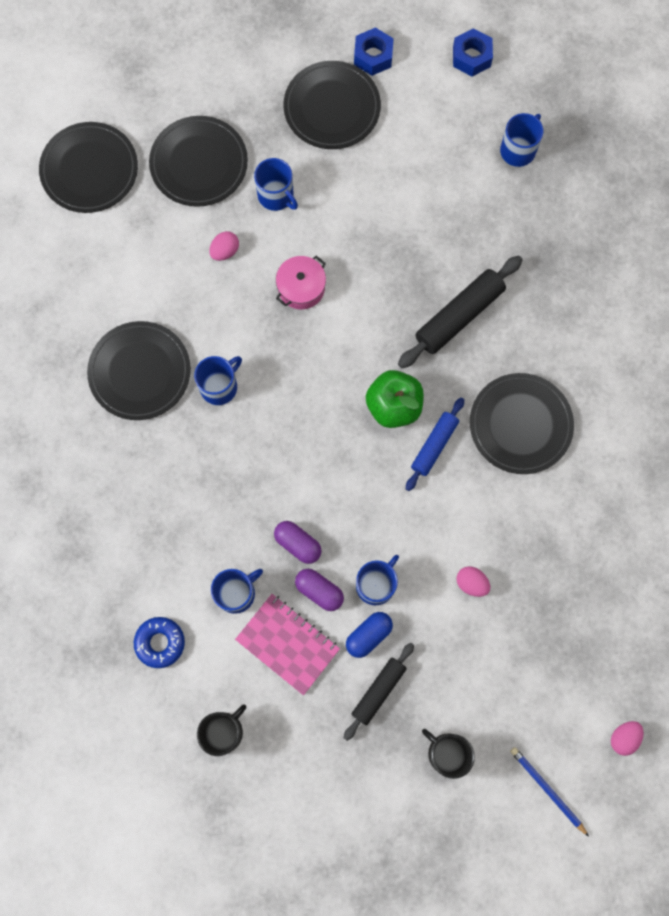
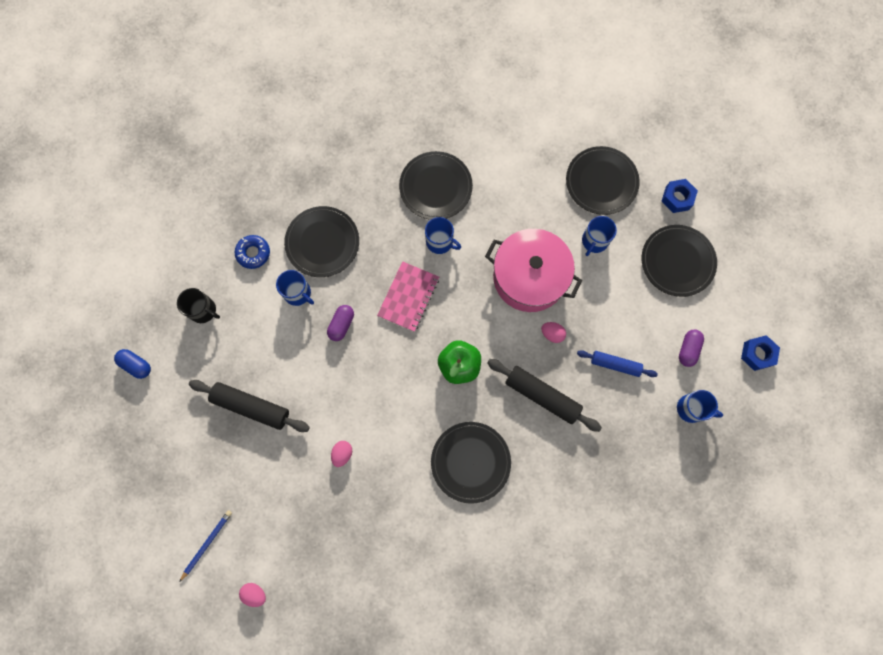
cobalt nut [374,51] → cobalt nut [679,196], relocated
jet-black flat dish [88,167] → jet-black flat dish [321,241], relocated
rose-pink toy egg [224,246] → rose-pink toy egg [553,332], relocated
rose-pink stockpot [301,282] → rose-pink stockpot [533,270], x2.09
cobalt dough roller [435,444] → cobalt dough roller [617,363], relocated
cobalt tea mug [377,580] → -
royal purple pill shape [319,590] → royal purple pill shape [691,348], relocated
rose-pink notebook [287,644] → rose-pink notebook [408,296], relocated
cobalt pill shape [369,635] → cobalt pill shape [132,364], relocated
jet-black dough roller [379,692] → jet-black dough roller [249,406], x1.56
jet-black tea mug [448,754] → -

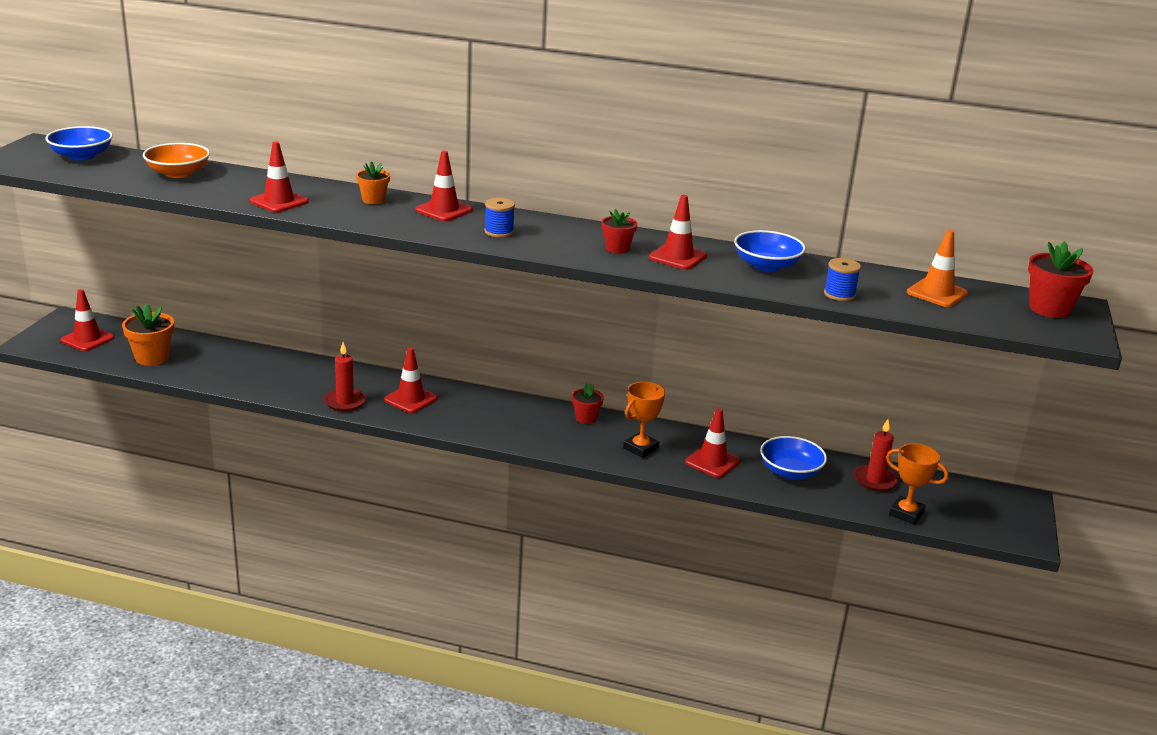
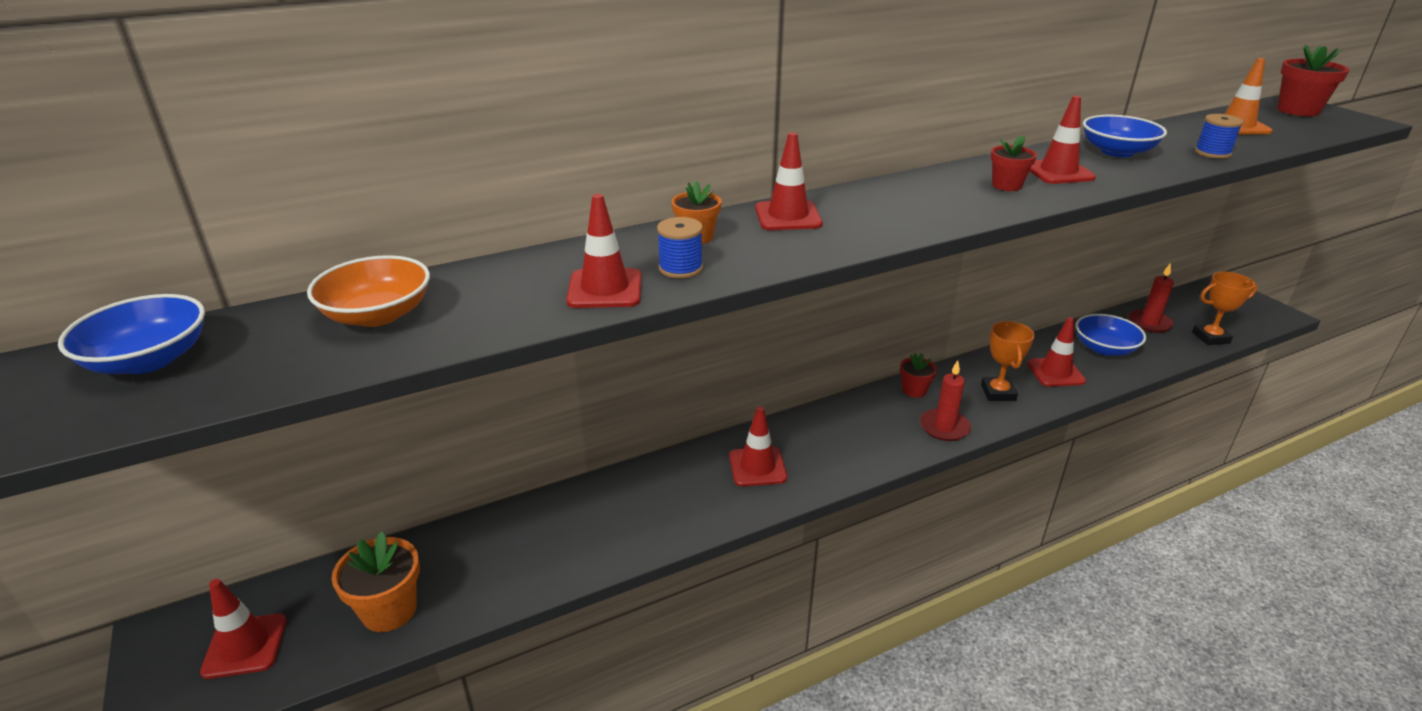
cobalt bobbin [499,217] → cobalt bobbin [680,248], relocated
crimson pillar candle [345,376] → crimson pillar candle [945,400], relocated

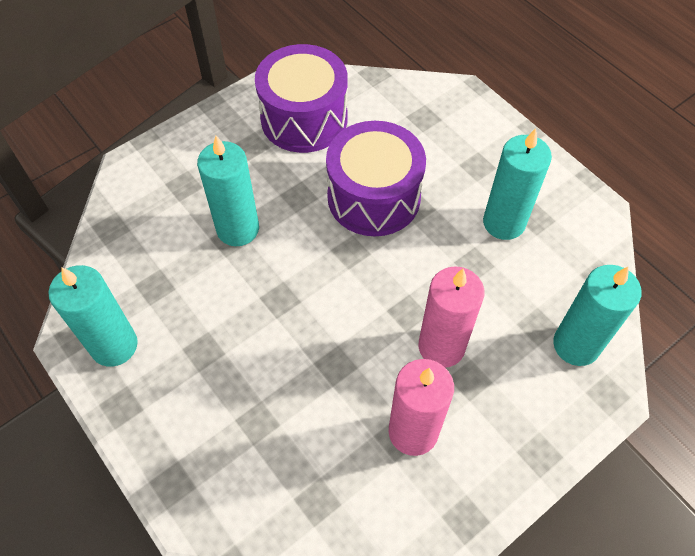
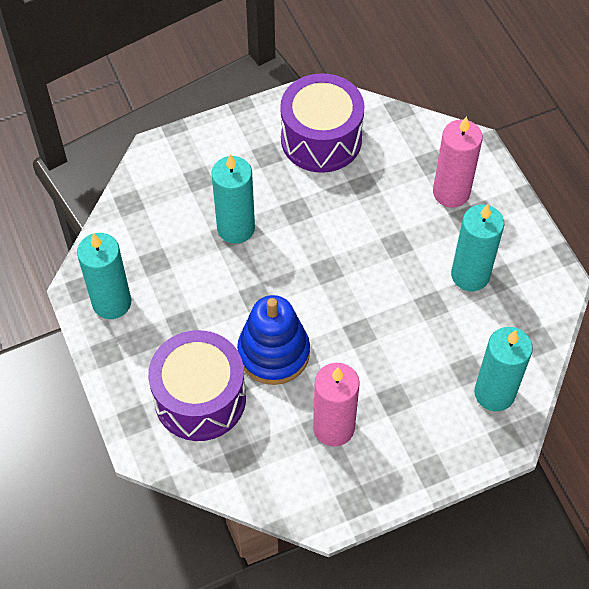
royal purple drum [376,178] → royal purple drum [197,385], relocated
rose-pink pillar candle [451,317] → rose-pink pillar candle [458,162], relocated
- → cobalt ring stacker [273,340]

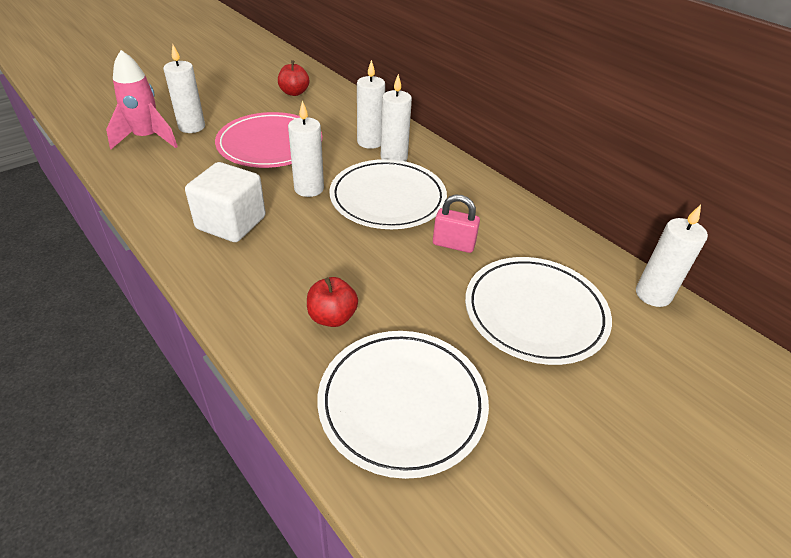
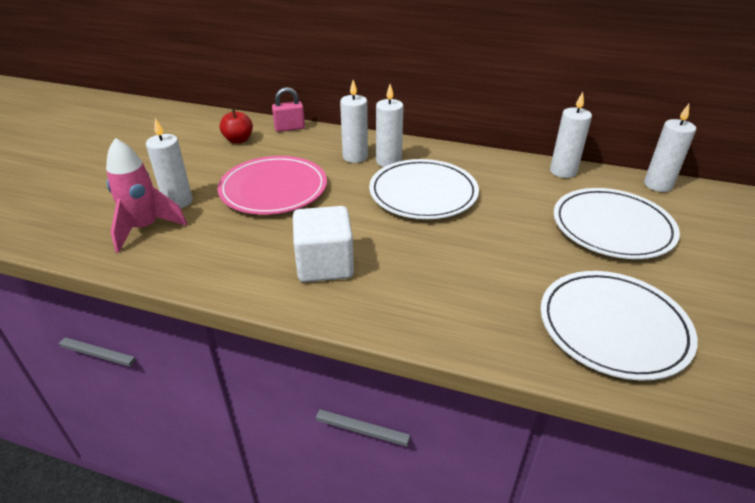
white pillar candle [306,148] → white pillar candle [571,135], relocated
rose-pink lock [456,224] → rose-pink lock [288,109], relocated
crimson apple [332,302] → -

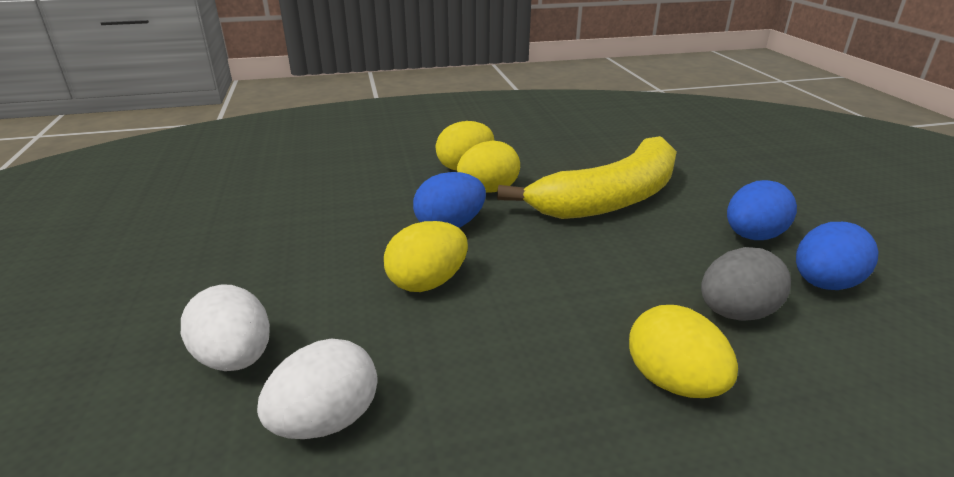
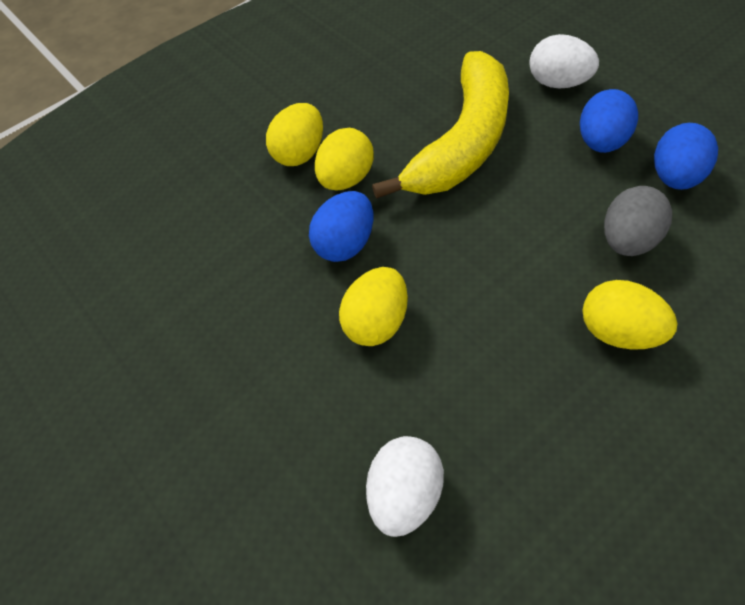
white toy egg [225,327] → white toy egg [564,61], relocated

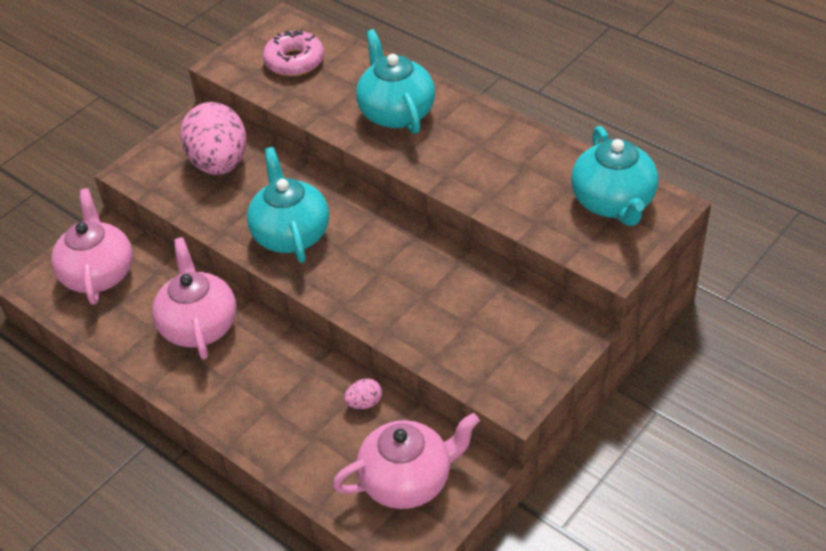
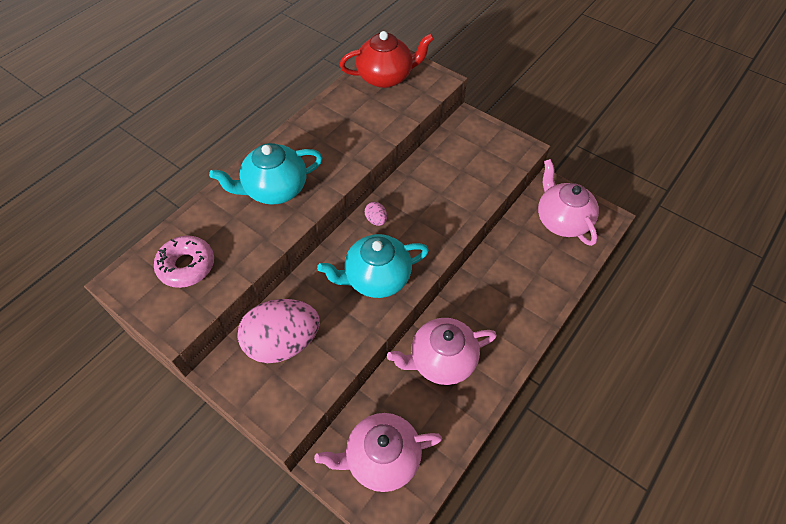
aqua teapot [614,176] → crimson teapot [387,59]
rose-pink toy egg [363,393] → rose-pink toy egg [376,214], relocated

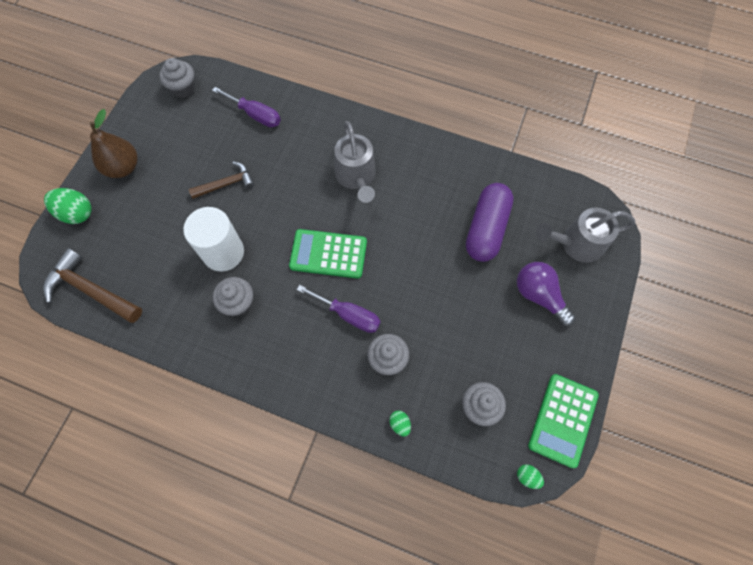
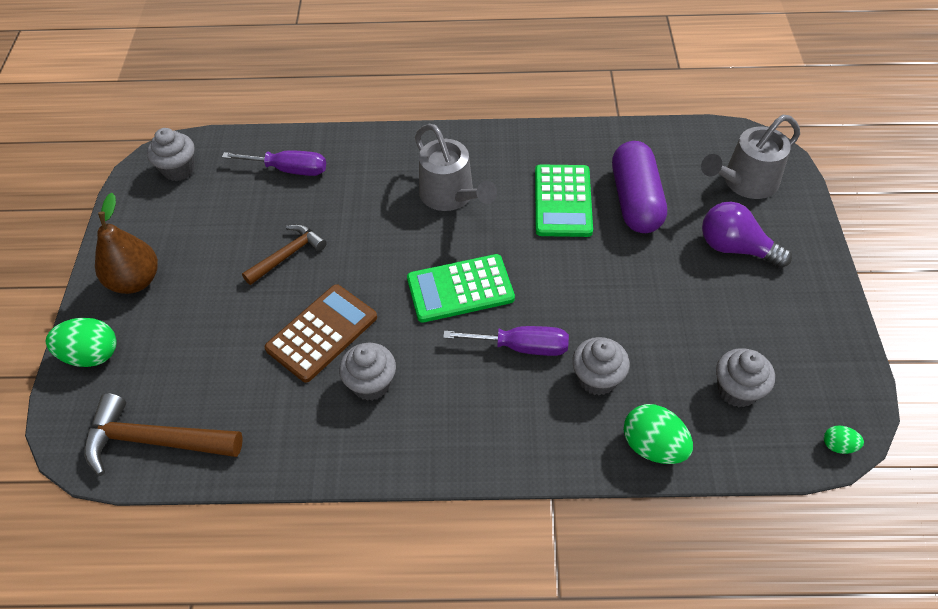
white cylinder [213,239] → russet adding machine [320,333]
green adding machine [563,421] → green adding machine [564,201], relocated
green toy egg [400,424] → green toy egg [658,434], x1.94

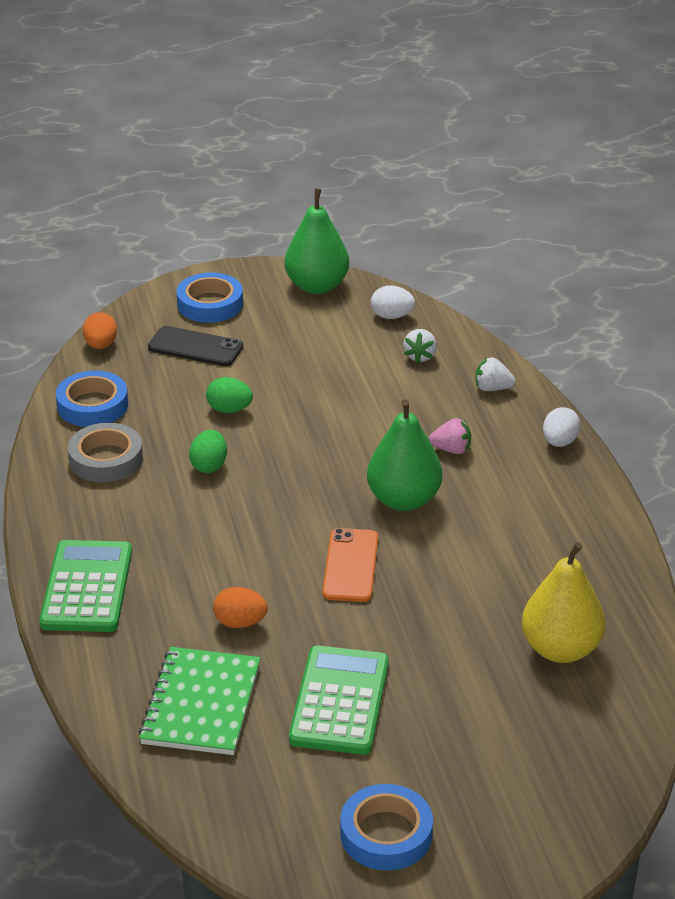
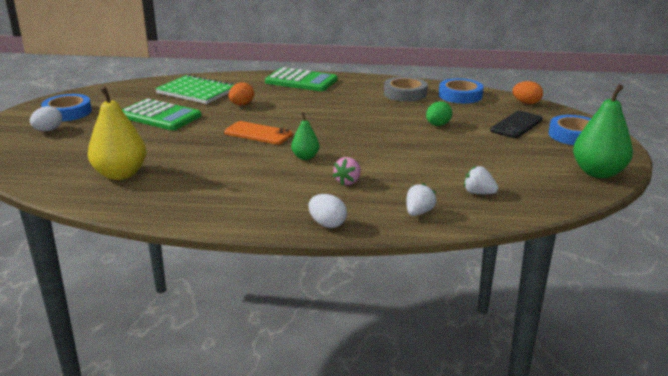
white toy egg [393,302] → white toy egg [46,118], relocated
green pear [404,455] → green pear [305,136], x0.53
green toy egg [208,451] → -

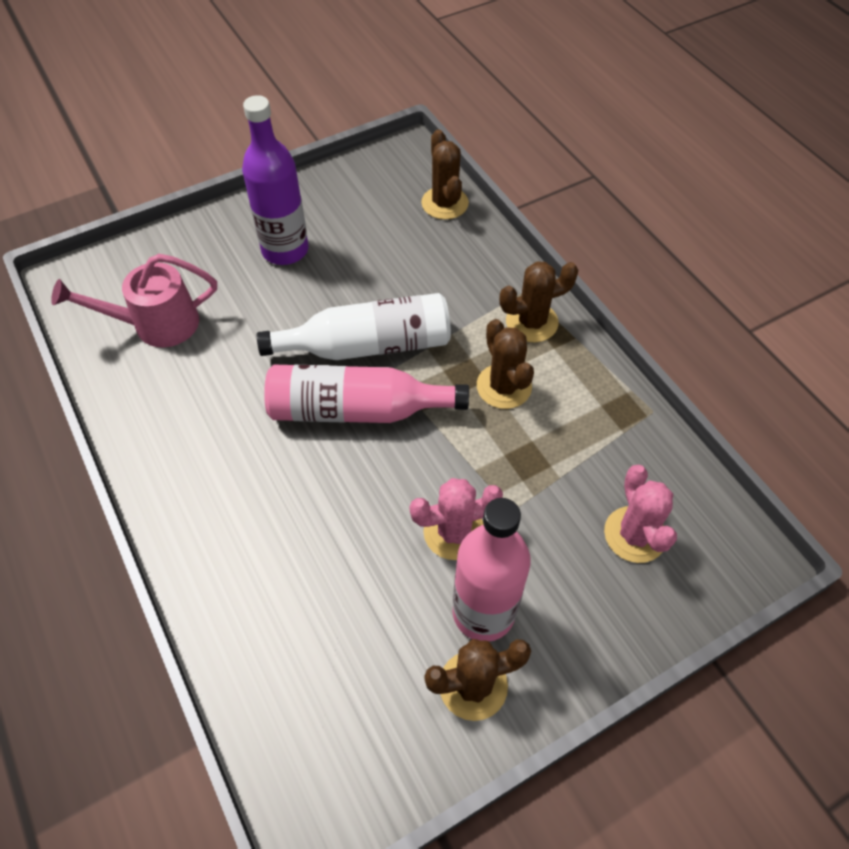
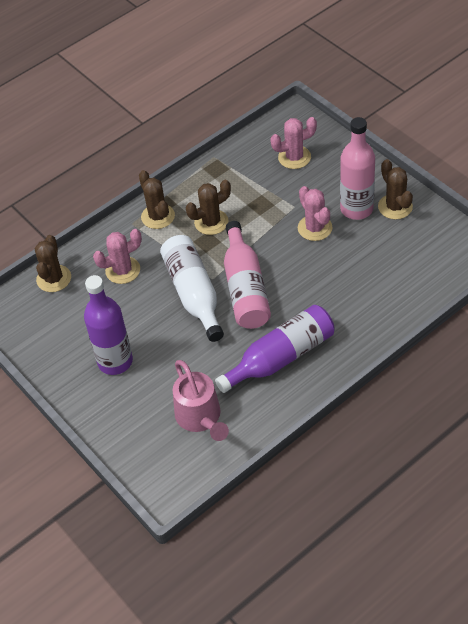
russet cactus [445,175] → russet cactus [53,263], 60 degrees counterclockwise
- → rose-pink cactus [117,256]
- → royal purple flask [275,349]

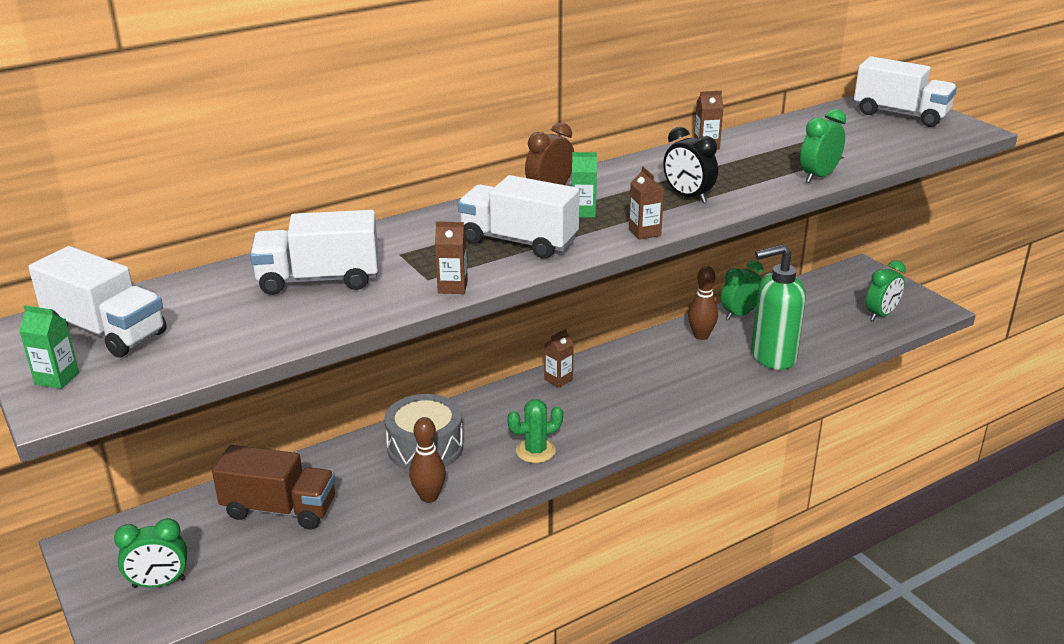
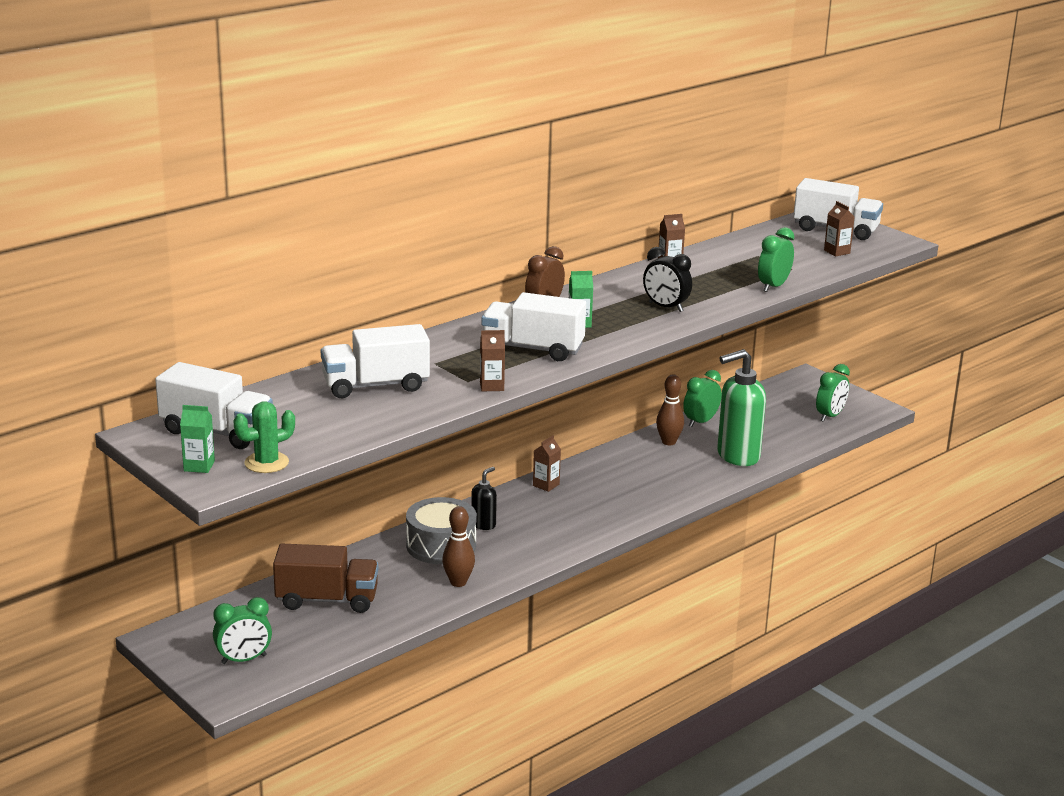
russet juice carton [646,203] → russet juice carton [839,228], relocated
green cactus [535,431] → green cactus [264,437], relocated
- → jet-black pump bottle [484,498]

